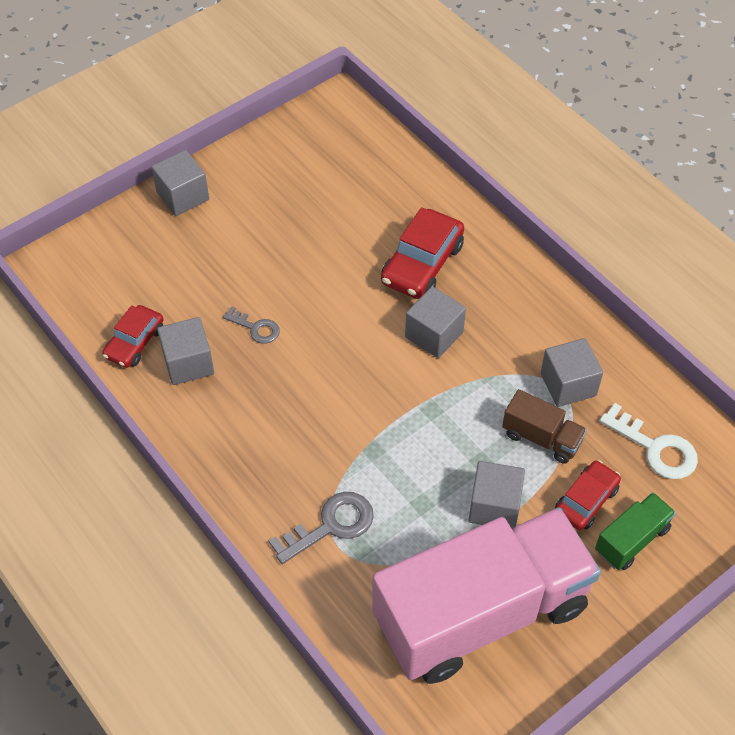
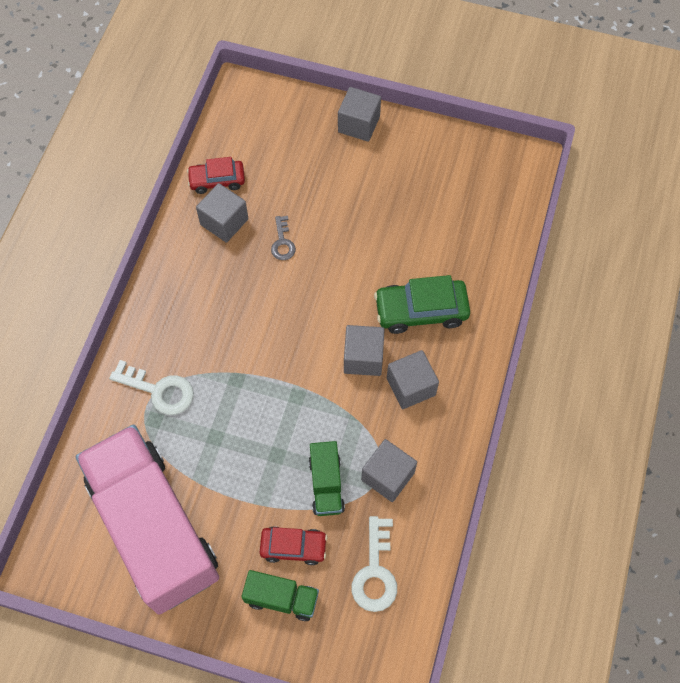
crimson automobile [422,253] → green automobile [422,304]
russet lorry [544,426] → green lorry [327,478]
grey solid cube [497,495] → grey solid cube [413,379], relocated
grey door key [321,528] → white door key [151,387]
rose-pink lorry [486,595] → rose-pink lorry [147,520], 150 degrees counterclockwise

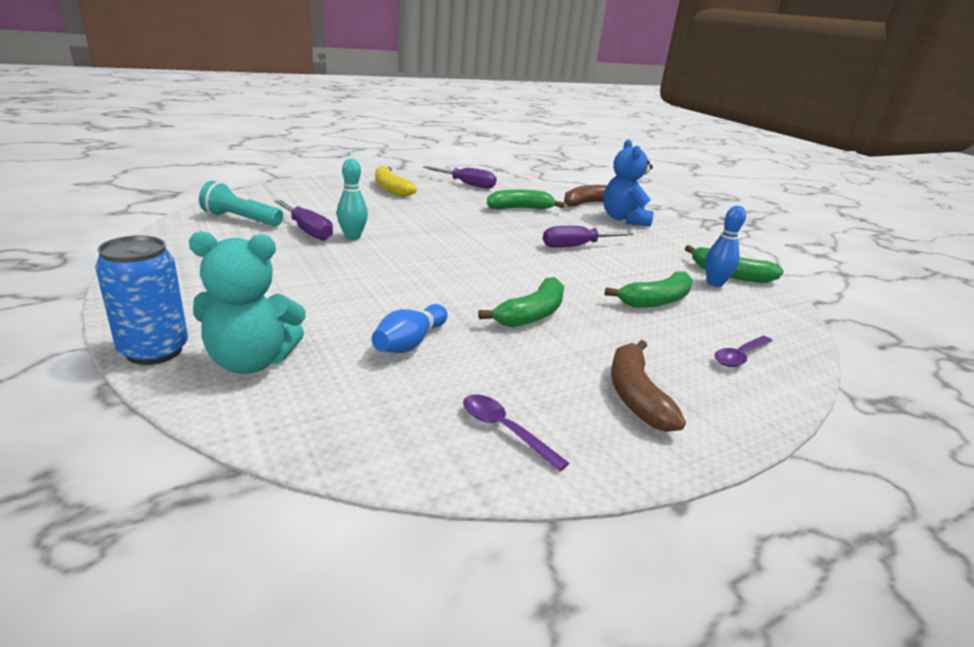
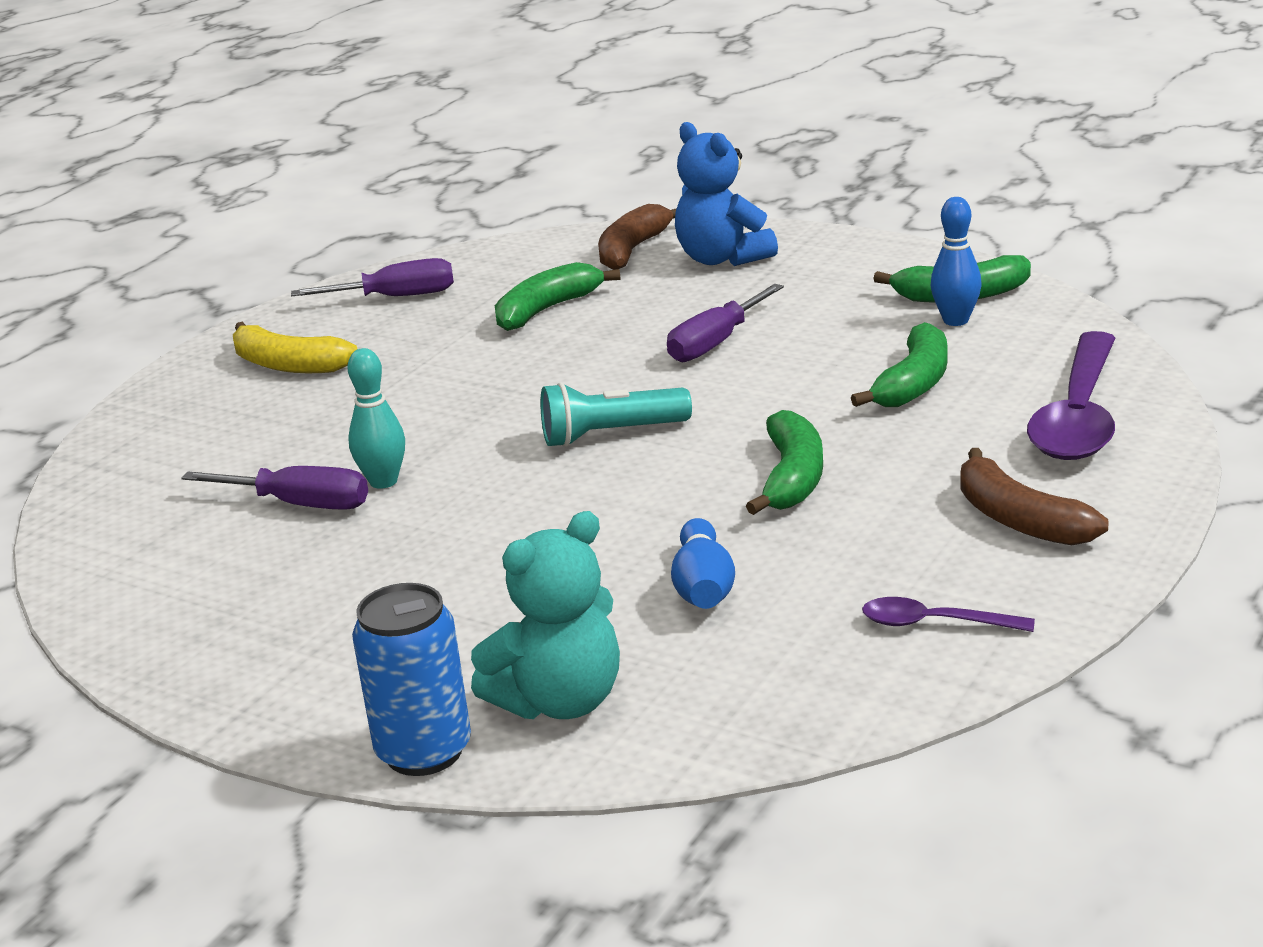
aqua pocket torch [241,203] → aqua pocket torch [616,414], relocated
royal purple teaspoon [744,351] → royal purple teaspoon [1071,395], x2.08

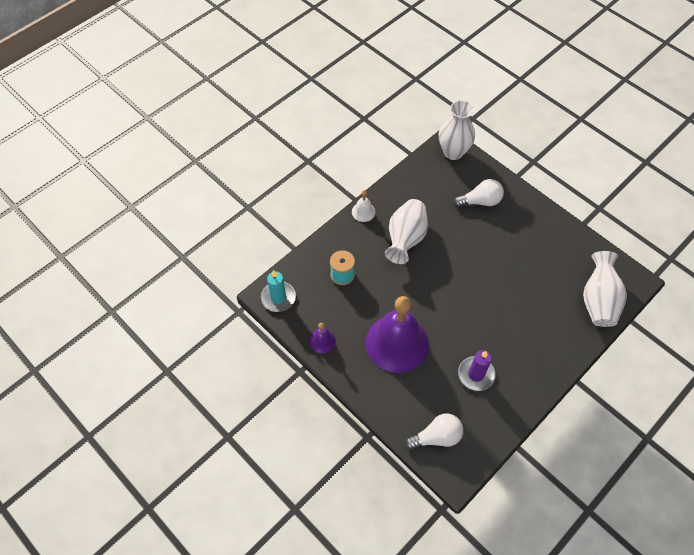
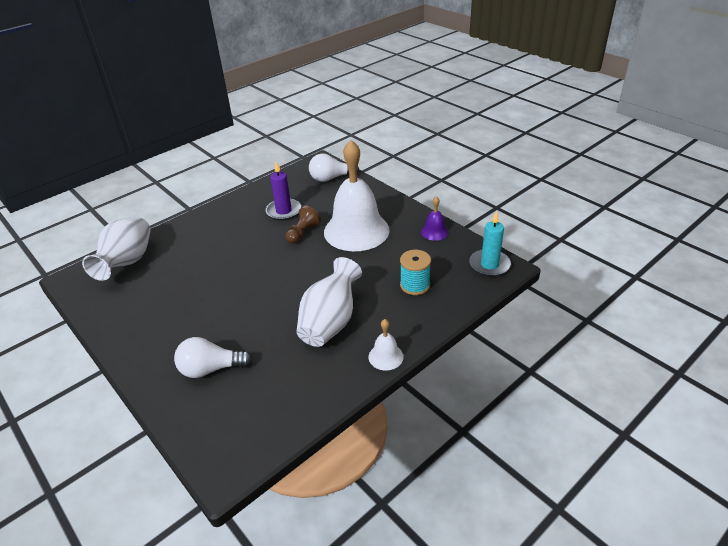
white vase [457,130] → -
royal purple hand bell [397,334] → white hand bell [357,195]
- → russet game pawn [303,224]

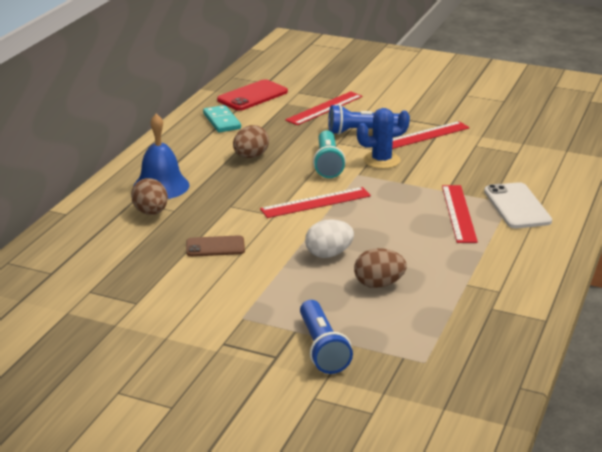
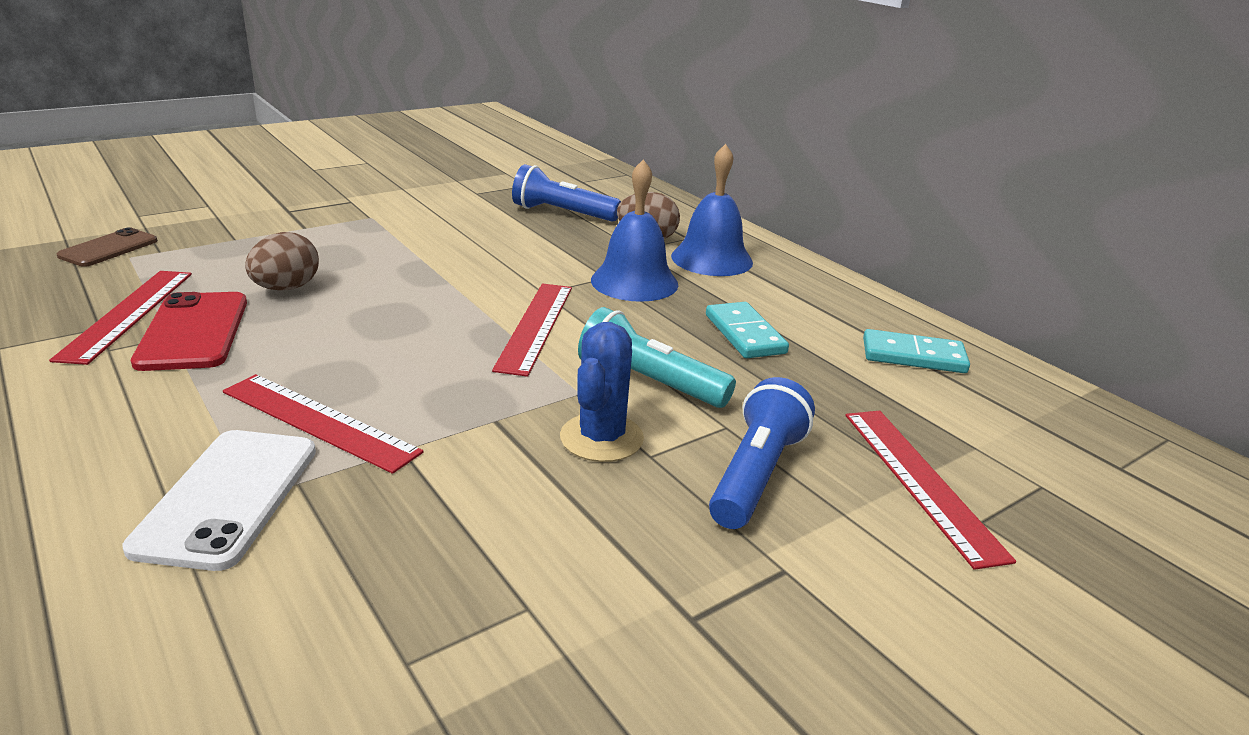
crimson mobile phone [252,95] → crimson mobile phone [189,331], relocated
crimson measuring stick [430,135] → crimson measuring stick [120,318], relocated
russet toy egg [251,141] → aqua domino [747,330]
white mobile phone [518,205] → white mobile phone [219,500], 75 degrees clockwise
white toy egg [329,238] → -
russet mobile phone [215,246] → russet mobile phone [107,247], relocated
cobalt pocket torch [326,337] → cobalt pocket torch [566,193], relocated
- → cobalt hand bell [634,230]

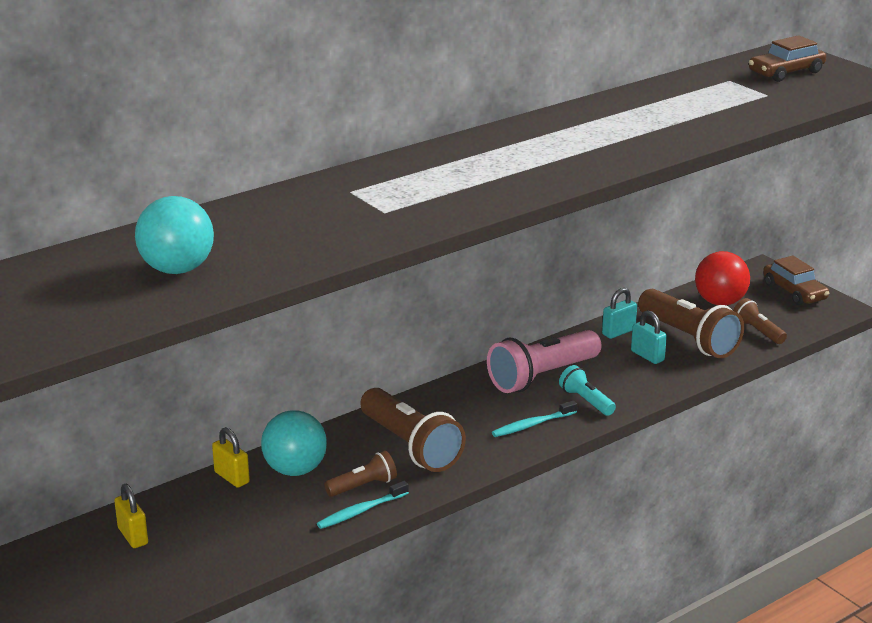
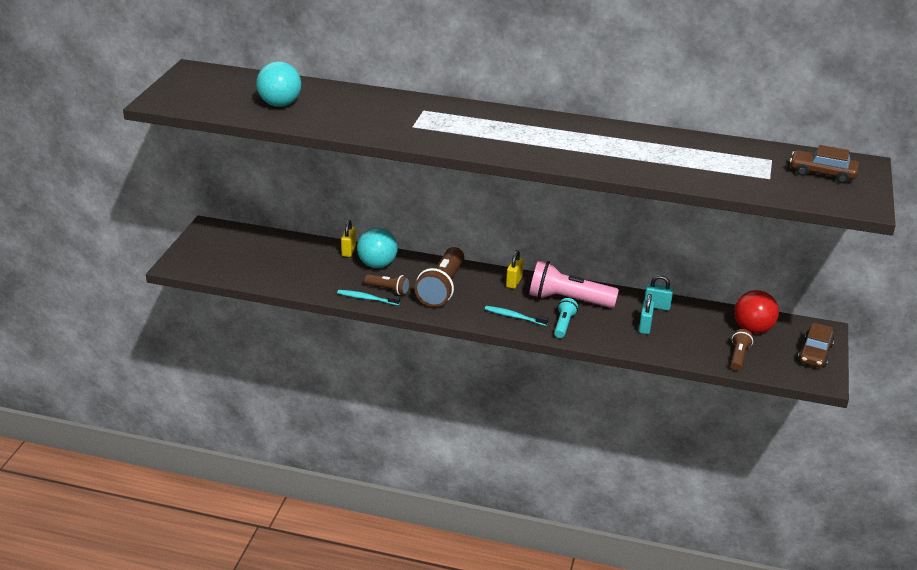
russet pocket torch [691,323] → -
yellow lock [131,516] → yellow lock [515,269], relocated

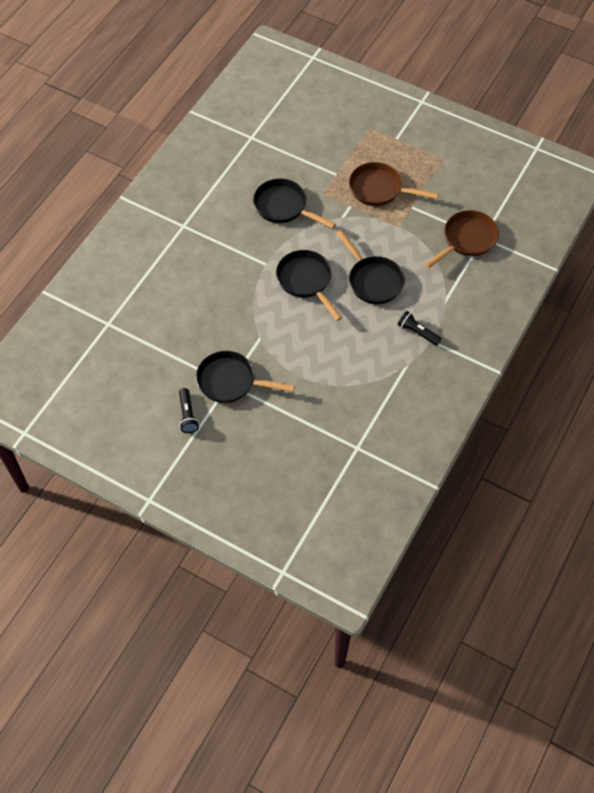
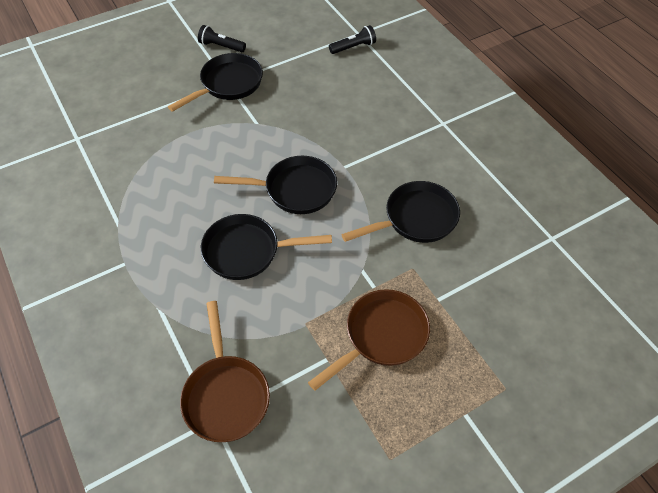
jet-black pocket torch [420,328] → jet-black pocket torch [352,39], relocated

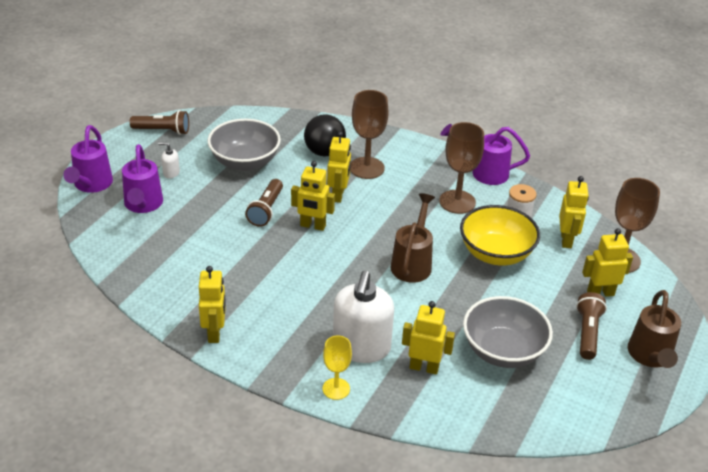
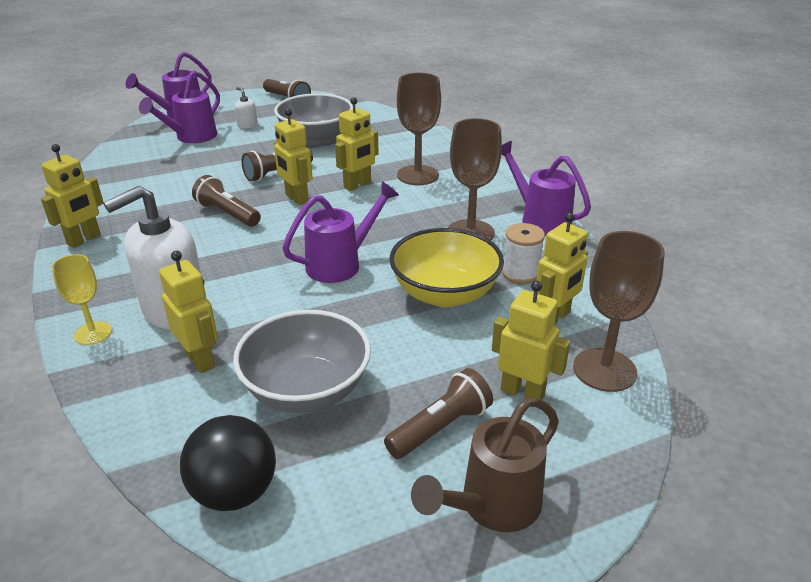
jet-black ball [325,135] → jet-black ball [228,463], relocated
russet watering pot [413,238] → royal purple watering pot [340,232]
- → russet pocket torch [226,201]

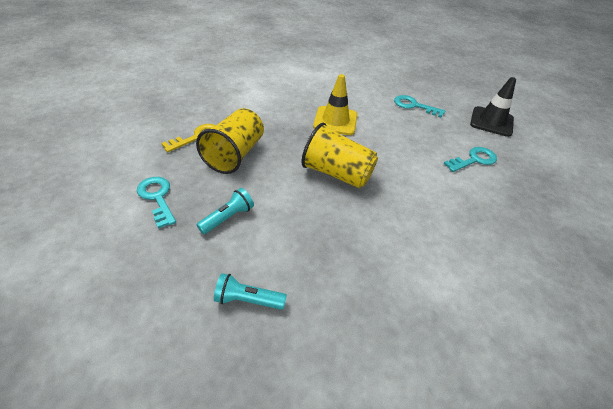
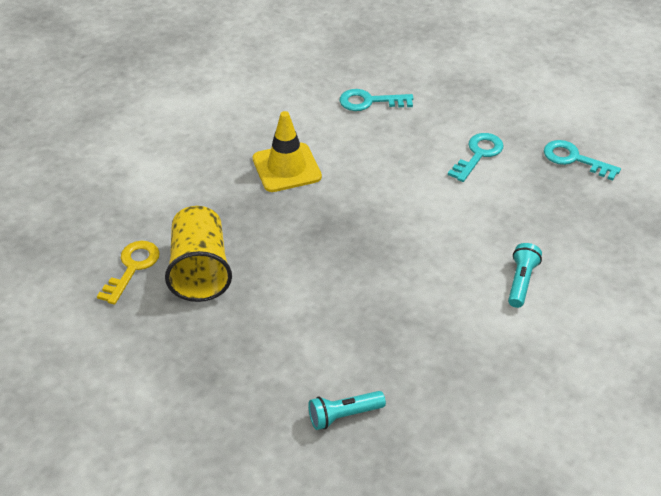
jet-black road cone [493,107] → -
yellow cup [339,155] → -
aqua door key [156,203] → aqua door key [582,160], relocated
aqua pocket torch [225,211] → aqua pocket torch [525,275], relocated

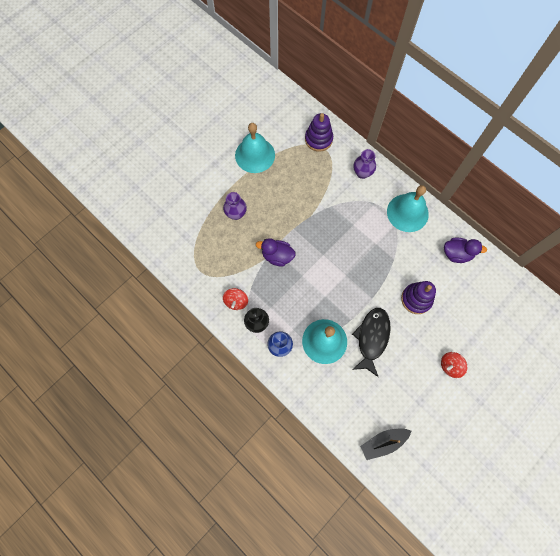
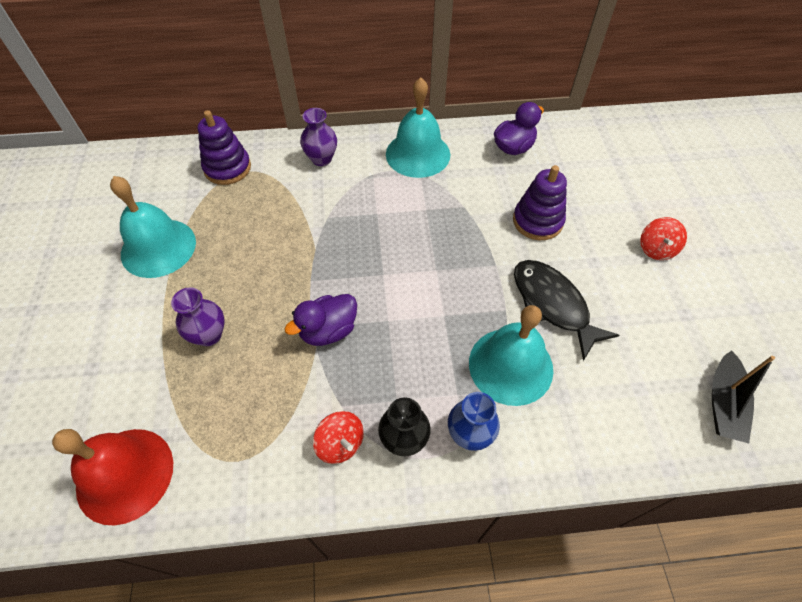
- → crimson hand bell [112,477]

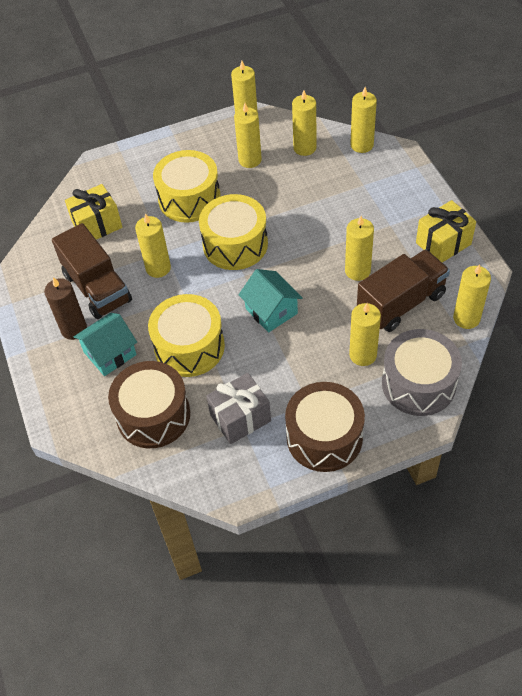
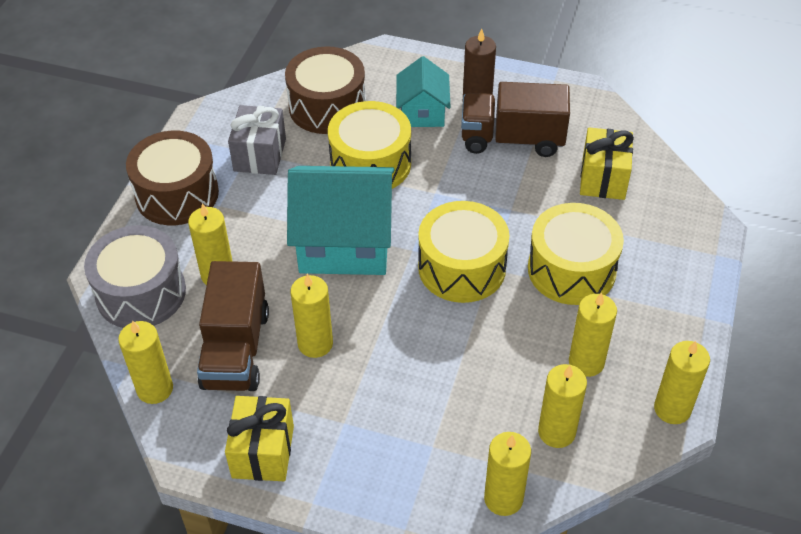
yellow pillar candle [153,245] → -
aqua cottage [271,301] → aqua cottage [341,220], x1.78

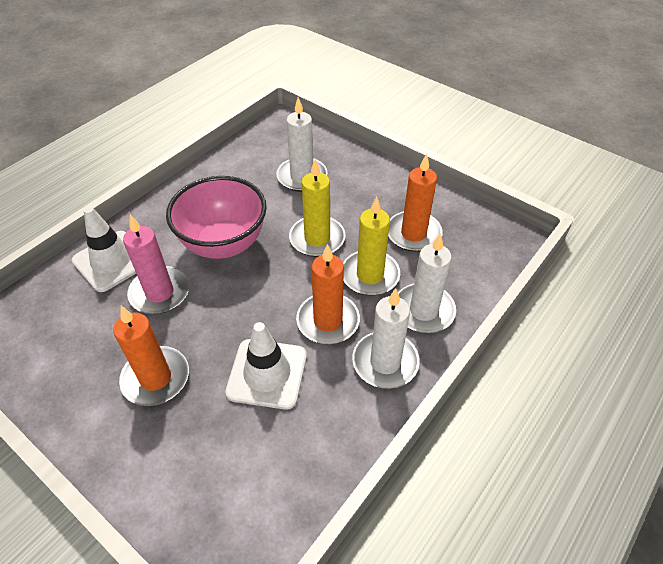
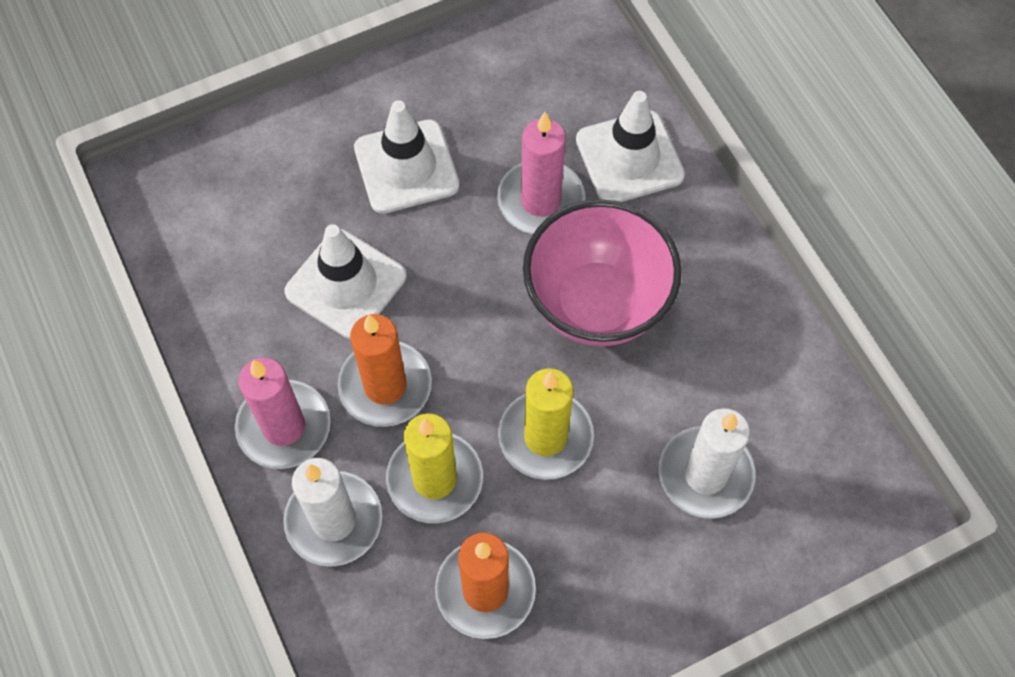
white pillar candle [386,338] → rose-pink pillar candle [282,413]
bright orange pillar candle [151,356] → white road cone [406,157]

